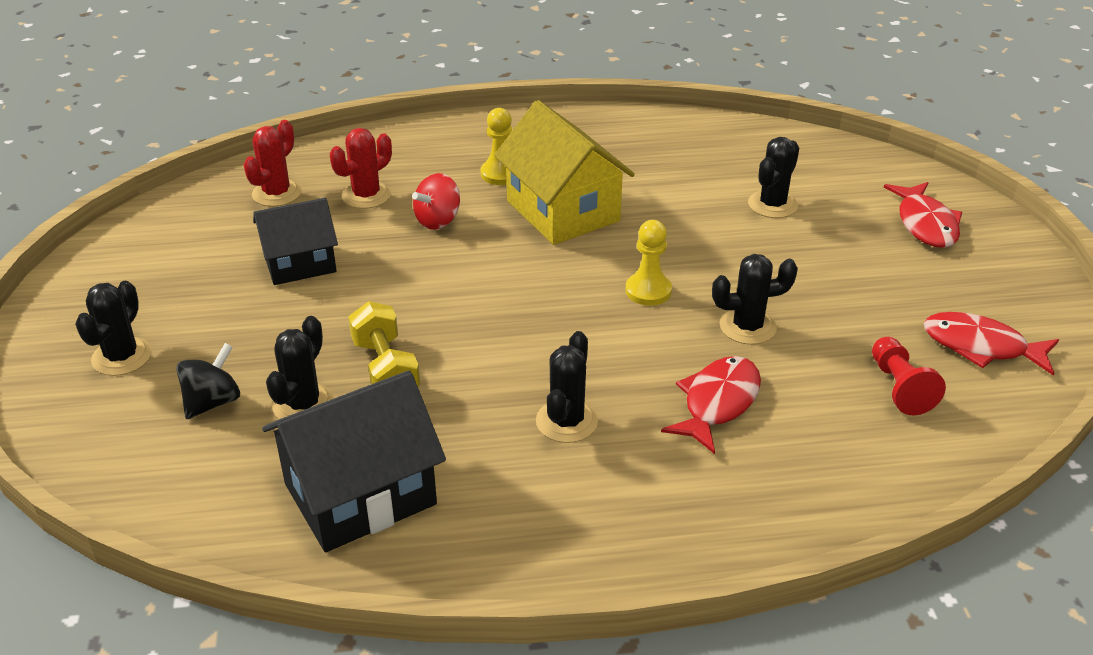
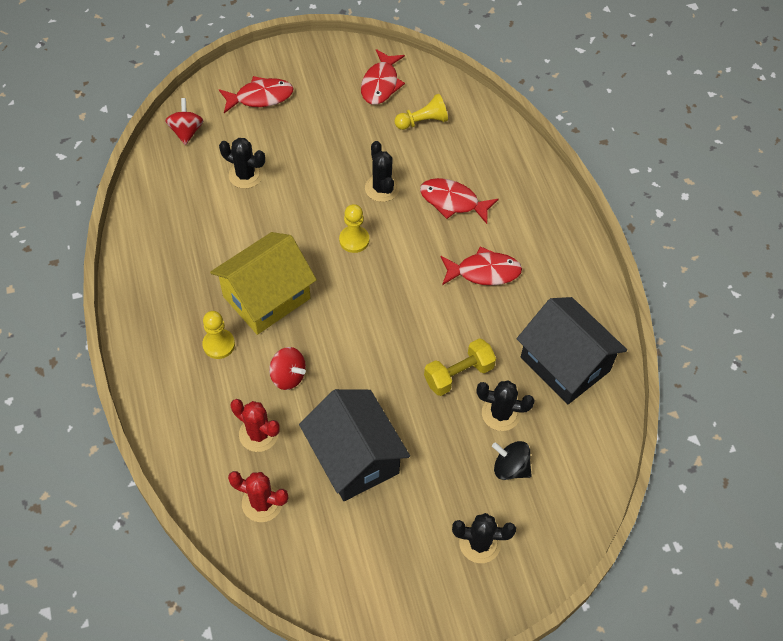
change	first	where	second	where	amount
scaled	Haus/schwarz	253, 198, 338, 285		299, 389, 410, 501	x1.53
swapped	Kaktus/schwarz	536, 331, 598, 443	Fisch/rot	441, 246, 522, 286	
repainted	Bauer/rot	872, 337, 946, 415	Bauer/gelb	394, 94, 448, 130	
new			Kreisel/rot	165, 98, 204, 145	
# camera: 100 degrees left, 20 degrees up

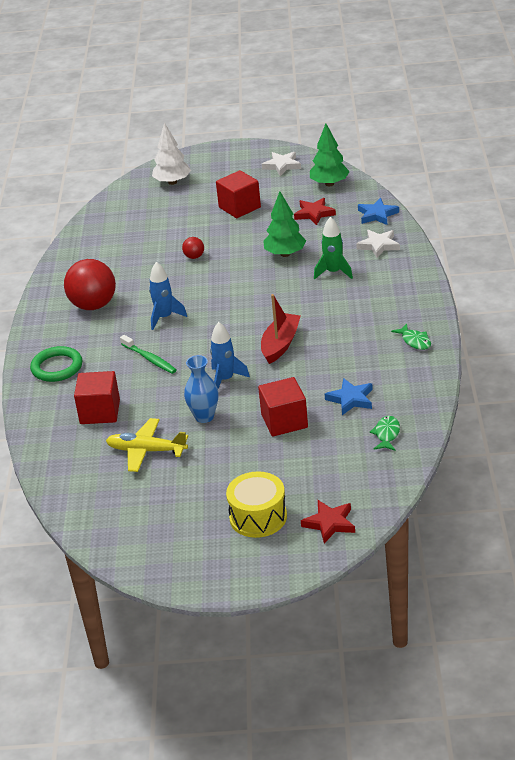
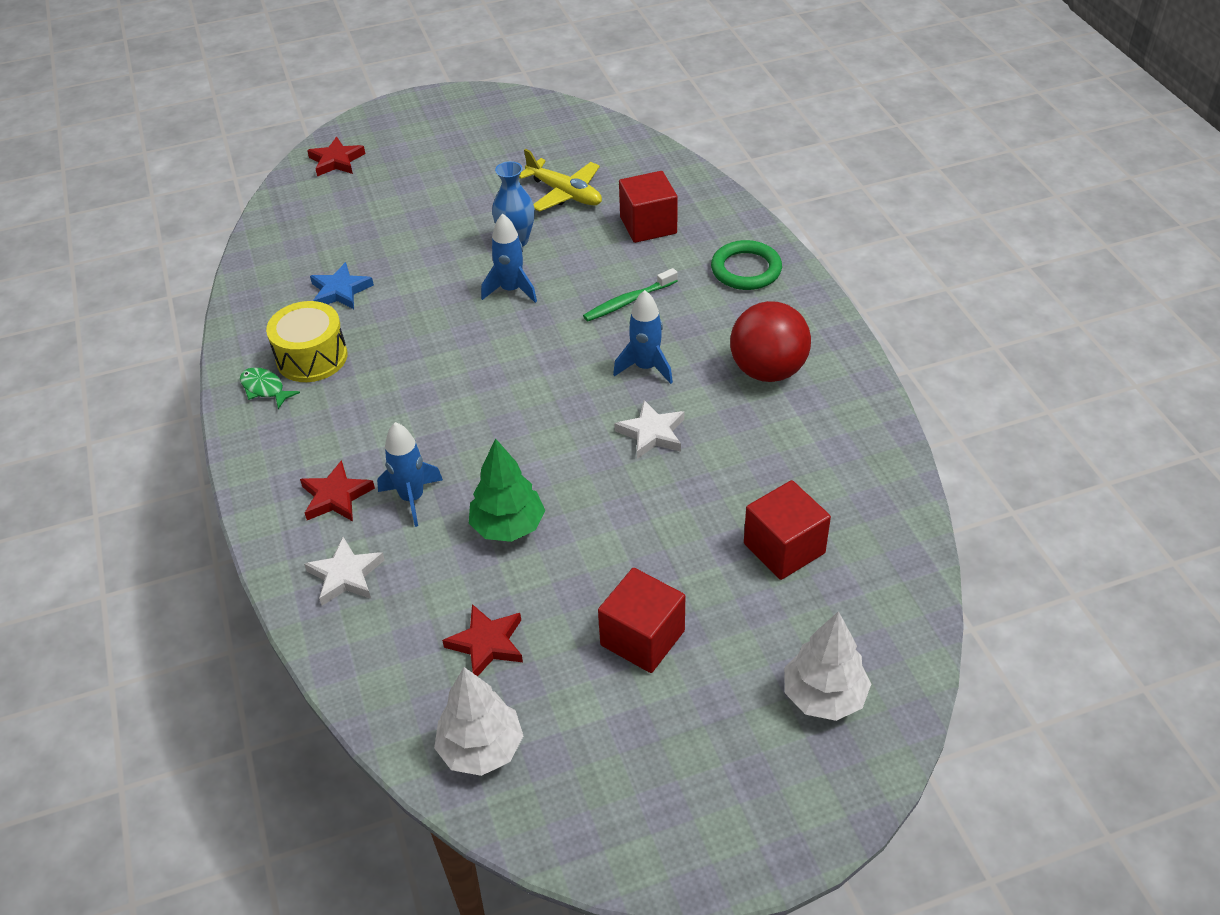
change	first	where	second	where	amount
repainted	Baum/grün	310, 124, 350, 186	Baum/weiß	434, 667, 523, 776	
shifted	Stern/weiß	262, 152, 301, 176		614, 400, 684, 459	
gone	Stern/blau	358, 198, 399, 225			
repainted	Rakete/grün	314, 217, 353, 280	Rakete/blau	377, 422, 443, 527	
gone	Ball/rot	182, 237, 204, 259			
gone	Boot/rot	261, 294, 301, 364			
rotated	Zahnbürste/grün	120, 335, 177, 374		583, 268, 678, 321	60 degrees counterclockwise
shifted	Kubus/rot	258, 377, 308, 437		744, 480, 831, 580	
gone	Fisch/grün	370, 416, 400, 451			
rotated	Flugzeug/gelb	106, 418, 188, 472		519, 149, 602, 212	45 degrees clockwise
shifted	Trommel/gelb	226, 471, 287, 538		266, 301, 348, 382	
new			Stern/rot	300, 460, 375, 521	
# camera: 160 degrees right, 10 degrees up

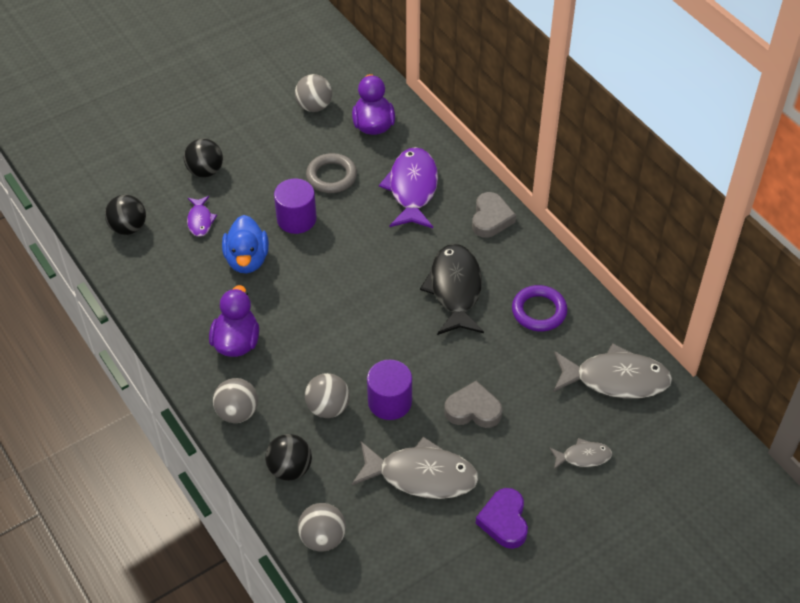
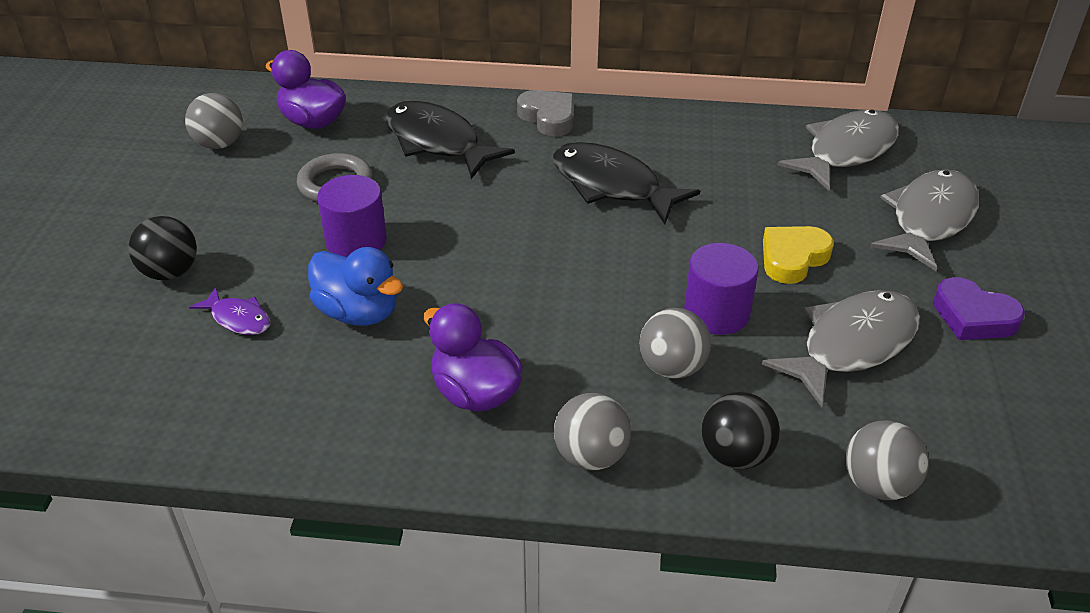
change	first	where	second	where	amount
repainted	Fisch/lila	379, 147, 438, 228	Fisch/schwarz	386, 101, 515, 179	
gone	Ball/schwarz	105, 195, 146, 235			
gone	Ring/lila	512, 285, 567, 331			
repainted	Herz/grau	444, 381, 502, 428	Herz/gelb	763, 226, 834, 284	
scaled	Fisch/grau	549, 438, 612, 469		870, 169, 979, 271	x1.99
# camera: 50 degrees left, 10 degrees down

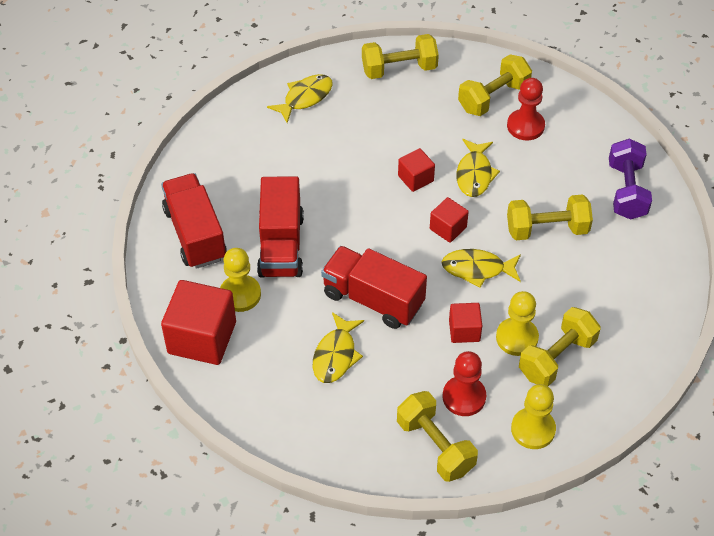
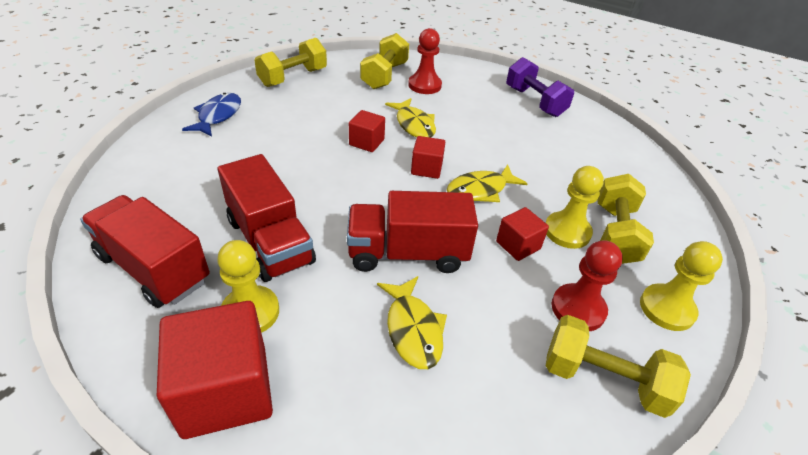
change	first	where	second	where	amount
repainted	Fisch/gelb	267, 74, 333, 123	Fisch/blau	182, 93, 241, 137	
gone	Hantel/gelb	507, 194, 593, 240			
# camera: 35 degrees left, 10 degrees down

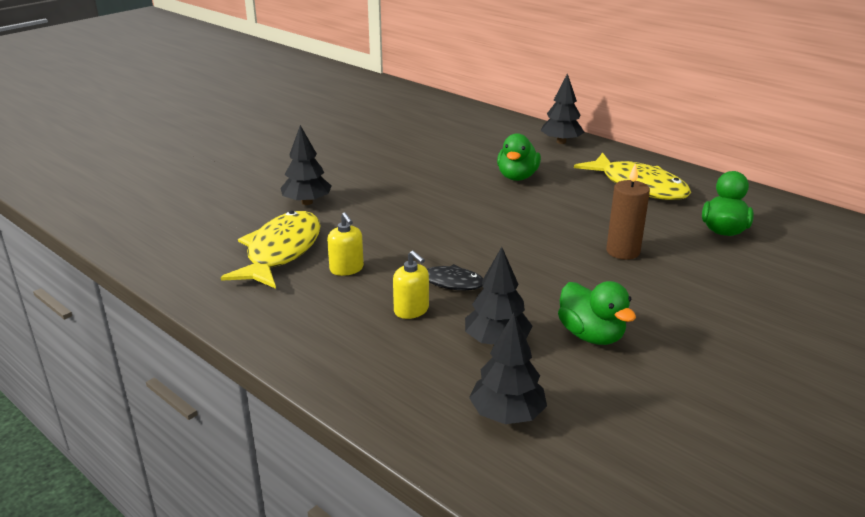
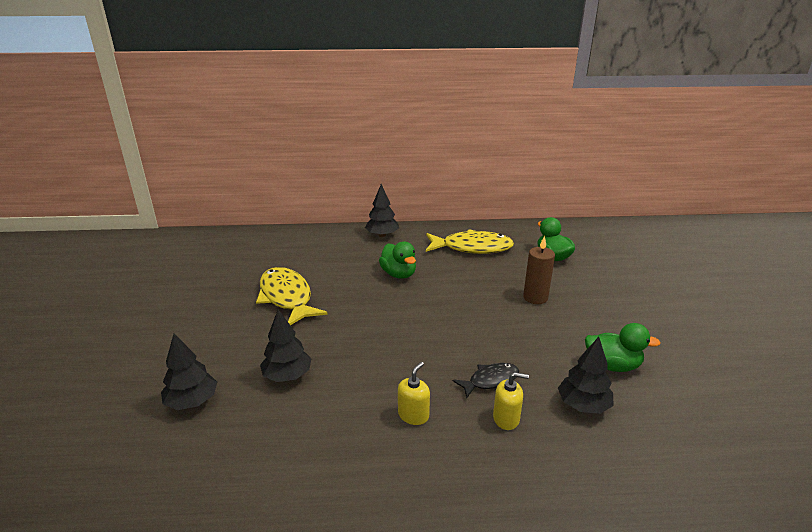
change	first	where	second	where	amount
shifted	Fisch/gelb	221, 211, 321, 289		256, 267, 328, 325	
rotated	Seifenspender/gelb	327, 212, 364, 276		398, 362, 430, 425	75 degrees counterclockwise
shifted	Baum/schwarz	469, 313, 547, 424		161, 333, 217, 410	
# camera: 45 degrees left, 0 degrees up

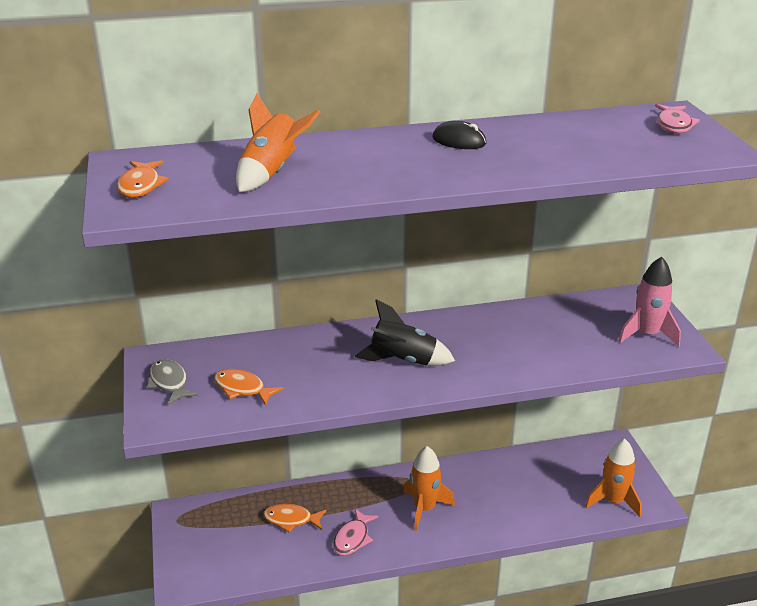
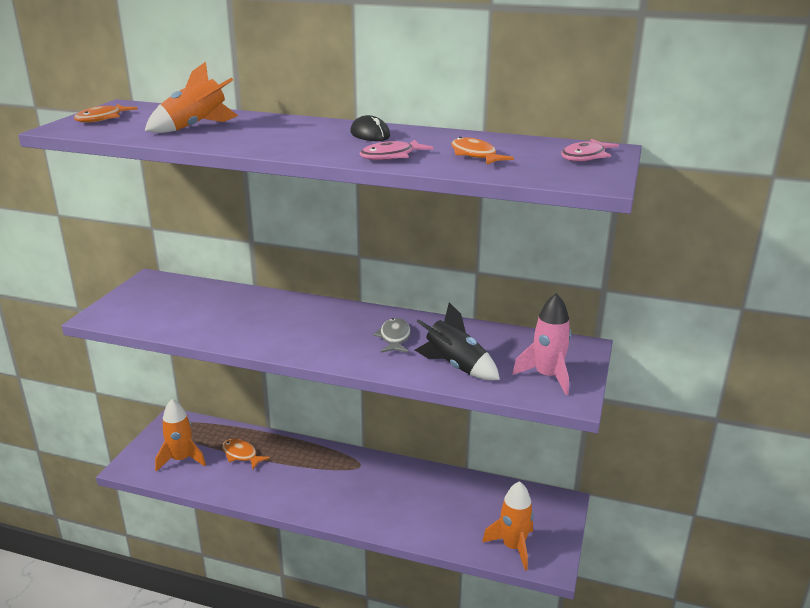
change	first	where	second	where	amount
shifted	Rakete/schwarz	355, 299, 455, 366		415, 302, 500, 380	
shifted	Fisch/grau	147, 359, 198, 405		373, 318, 411, 353	
shifted	Fisch/orange	214, 369, 284, 406		451, 137, 514, 165	
shifted	Rakete/orange	403, 446, 455, 531		155, 399, 206, 472	
shifted	Fisch/rosa	333, 508, 379, 556		359, 139, 433, 160	
# camera: 30 degrees right, 5 degrees down

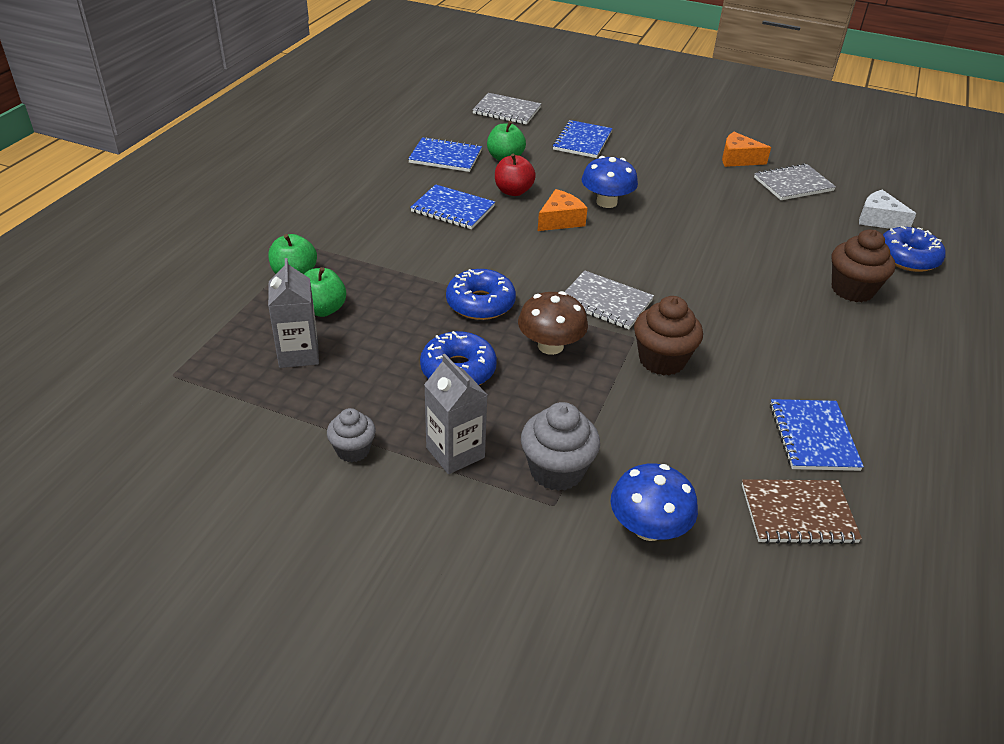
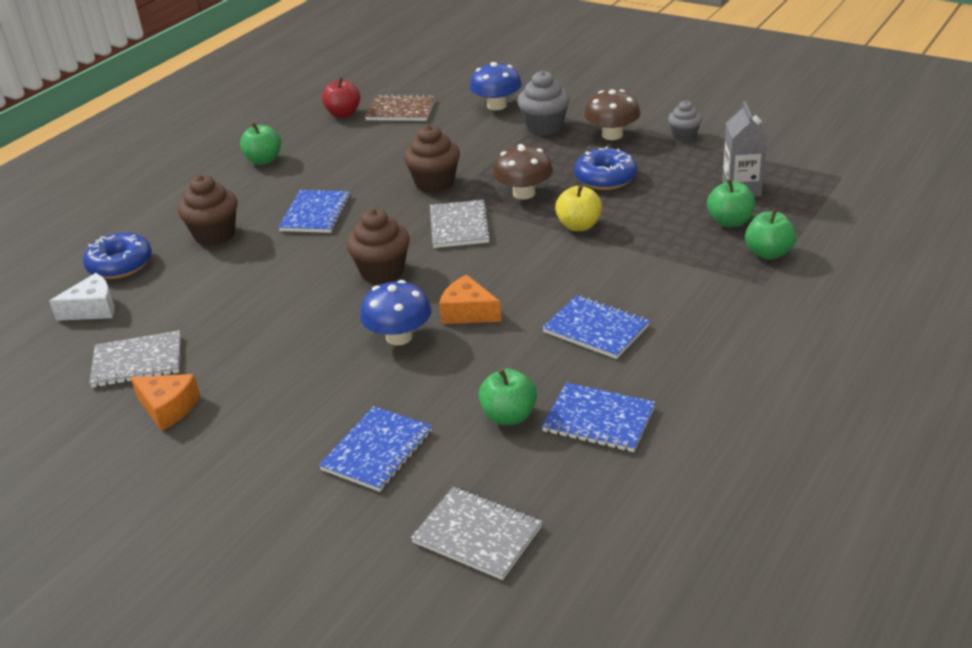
change	first	where	second	where	amount
shifted	Apfel/rot	495, 154, 536, 196		322, 77, 361, 118	
rotated	Käse/orange	538, 189, 588, 231		439, 275, 502, 324	60 degrees clockwise
rotated	Käse/weiß	859, 190, 916, 229		49, 273, 115, 321	75 degrees counterclockwise
swapped	Donut/blau	446, 269, 516, 320	Apfel/gelb	555, 185, 602, 231	
rotated	Notizbuch/grau	565, 270, 654, 330		430, 200, 491, 248	45 degrees clockwise
swapped	Getränkekarton/grau	424, 354, 487, 474	Pilz/braun	584, 89, 640, 140	
shifted	Notizbuch/blau	770, 399, 864, 471		278, 190, 351, 233	
new			Apfel/grün	240, 122, 281, 165	
new			Muffin/braun	346, 209, 410, 284	
# camera: 165 degrees left, 5 degrees down

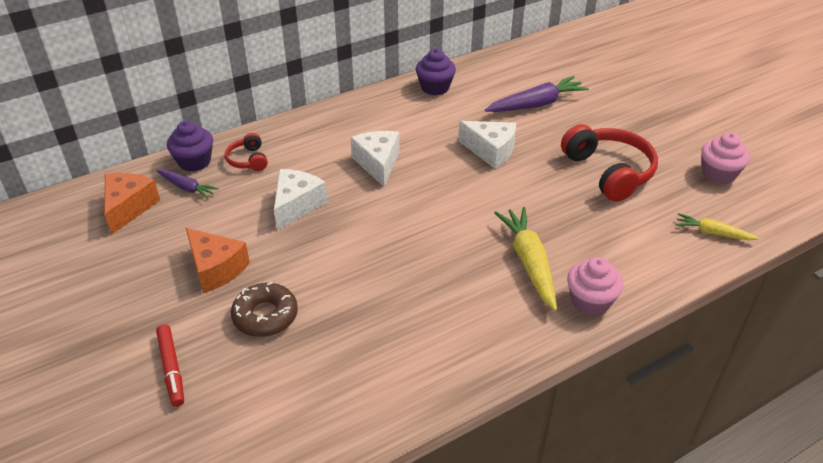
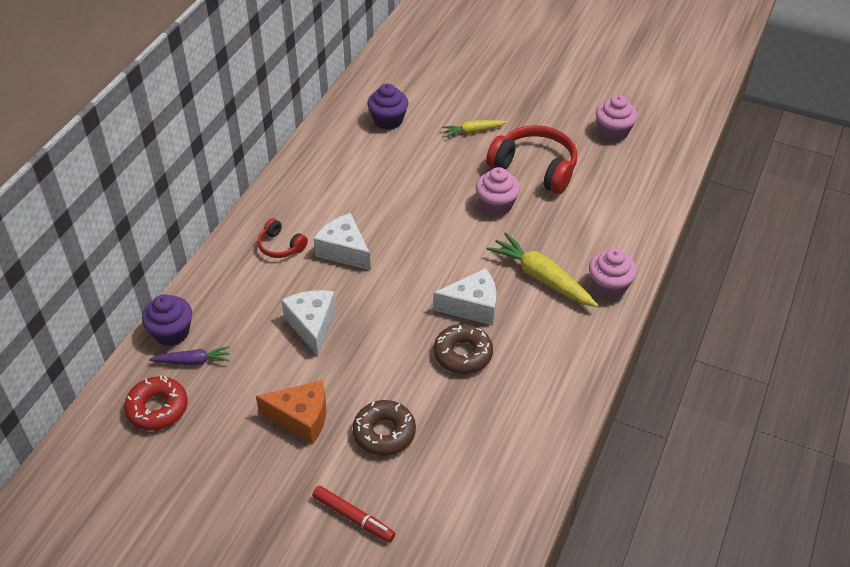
change	first	where	second	where	amount
shifted	Muffin/lila	416, 49, 456, 95		367, 83, 408, 130	
gone	Karotte/lila	485, 76, 589, 112			
shifted	Käse/weiß	458, 121, 516, 169		433, 268, 496, 325	
shifted	Kopfhörer/rot	225, 133, 268, 171		258, 218, 308, 258	
swapped	Käse/orange	104, 173, 160, 234	Donut/rot	124, 375, 188, 431	
shifted	Karotte/gelb	676, 213, 759, 240		442, 120, 507, 137	
new			Muffin/rosa	476, 167, 520, 216	
new			Donut/braun	434, 324, 493, 374	
# camera: 35 degrees left, 5 degrees up

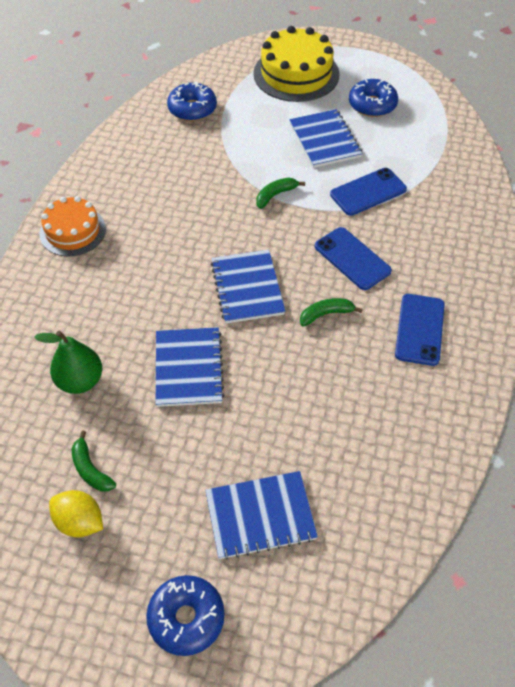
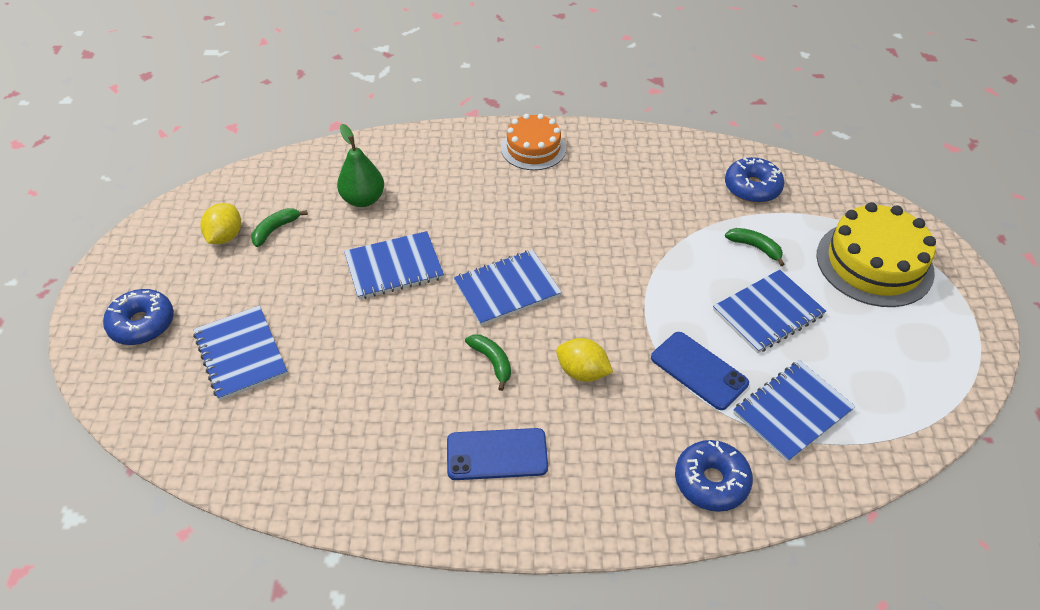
change	first	where	second	where	amount
shifted	Donut/blau	349, 79, 398, 117		675, 440, 753, 512	
shifted	Banane/grün	256, 177, 305, 209		725, 228, 785, 266	
swapped	Handy/blau	315, 227, 392, 290	Zitrone/gelb	556, 338, 613, 382	
new			Notizbuch/blau	733, 360, 856, 462	
# camera: 75 degrees right, 5 degrees down

